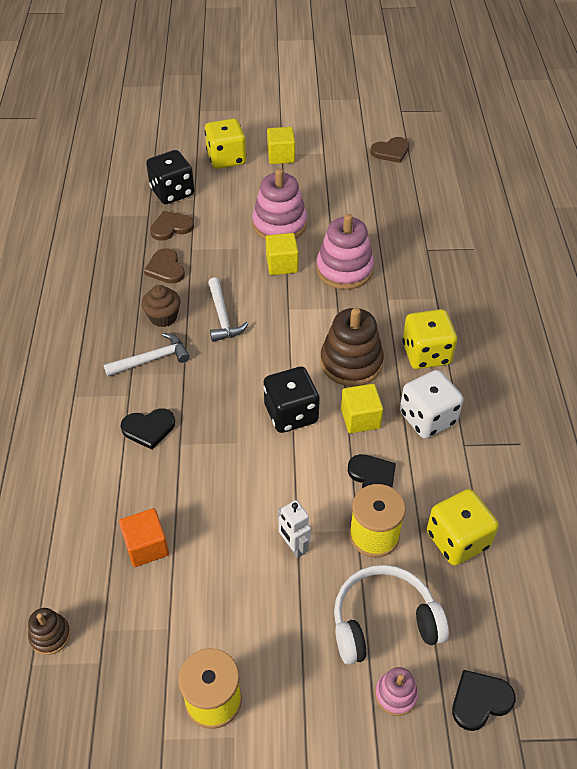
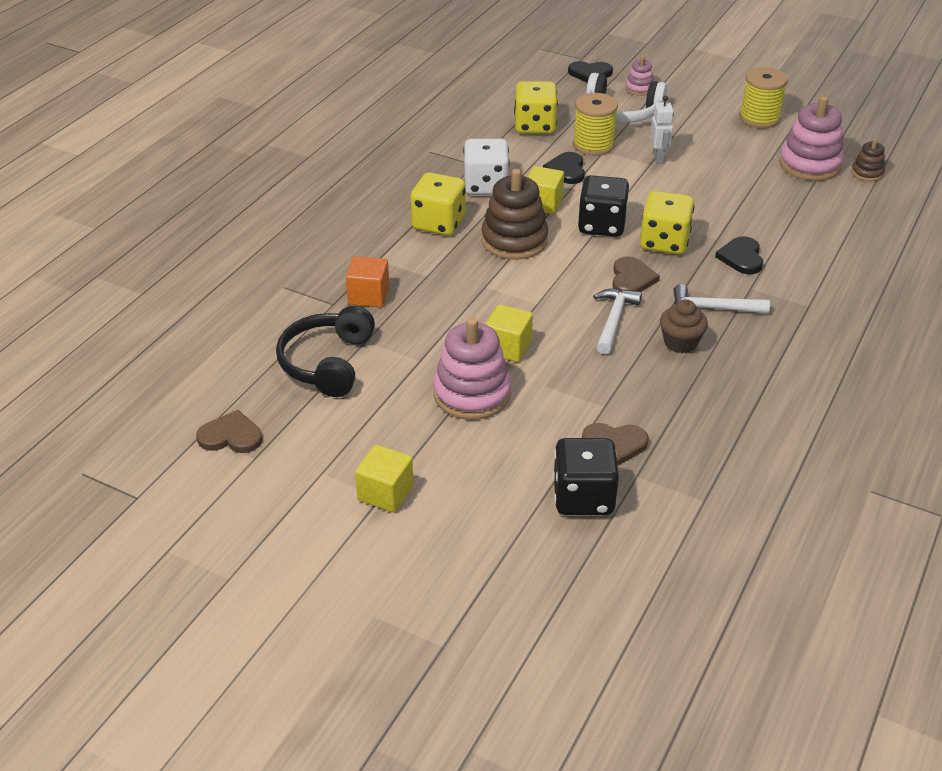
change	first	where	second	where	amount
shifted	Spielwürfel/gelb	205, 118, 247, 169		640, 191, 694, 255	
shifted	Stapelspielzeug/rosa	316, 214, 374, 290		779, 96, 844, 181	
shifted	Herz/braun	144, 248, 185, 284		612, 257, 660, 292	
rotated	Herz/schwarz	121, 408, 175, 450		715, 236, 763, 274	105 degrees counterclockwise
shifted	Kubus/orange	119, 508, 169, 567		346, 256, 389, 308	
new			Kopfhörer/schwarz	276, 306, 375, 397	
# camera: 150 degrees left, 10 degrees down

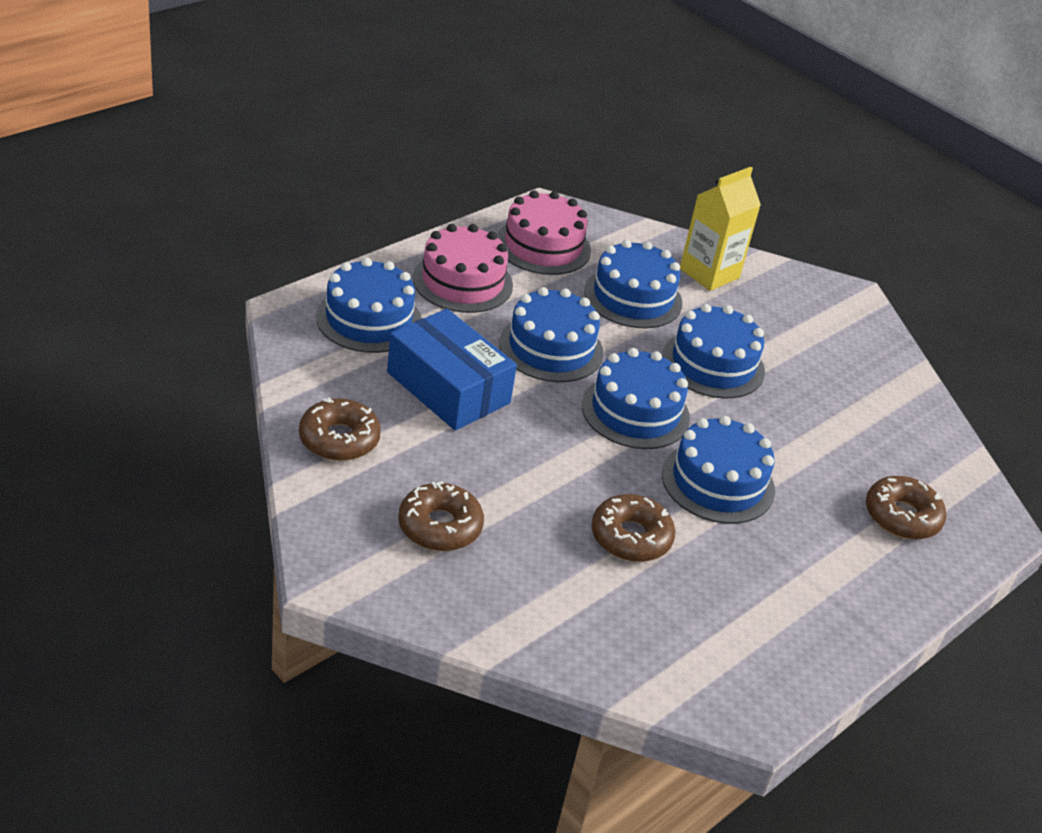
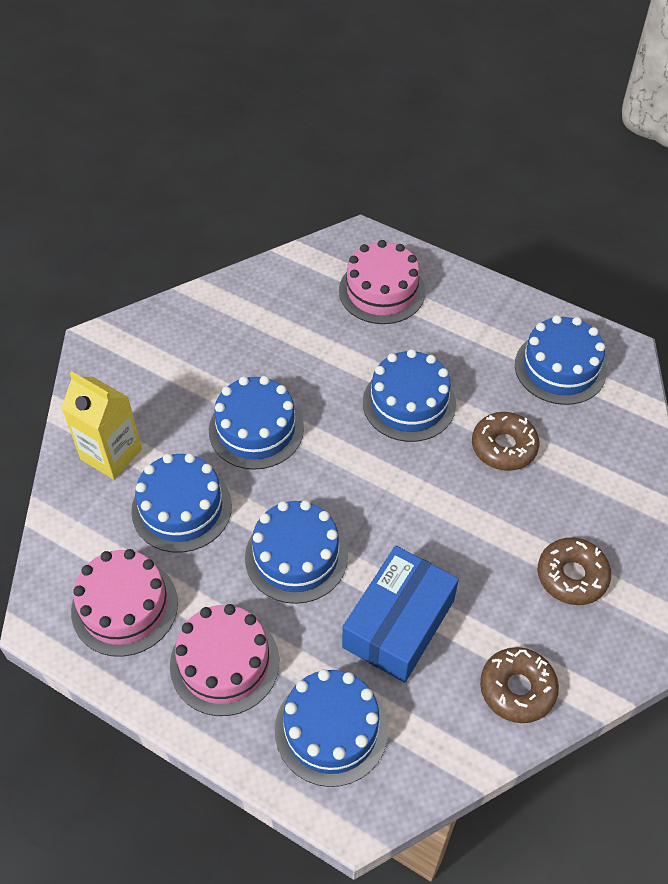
change	first	where	second	where	amount
shifted	Kuchen/blau	582, 348, 690, 449		515, 315, 607, 405	
swapped	Donut/braun	866, 476, 946, 539	Kuchen/rosa	339, 240, 425, 324	
# camera: 100 degrees left, 15 degrees up

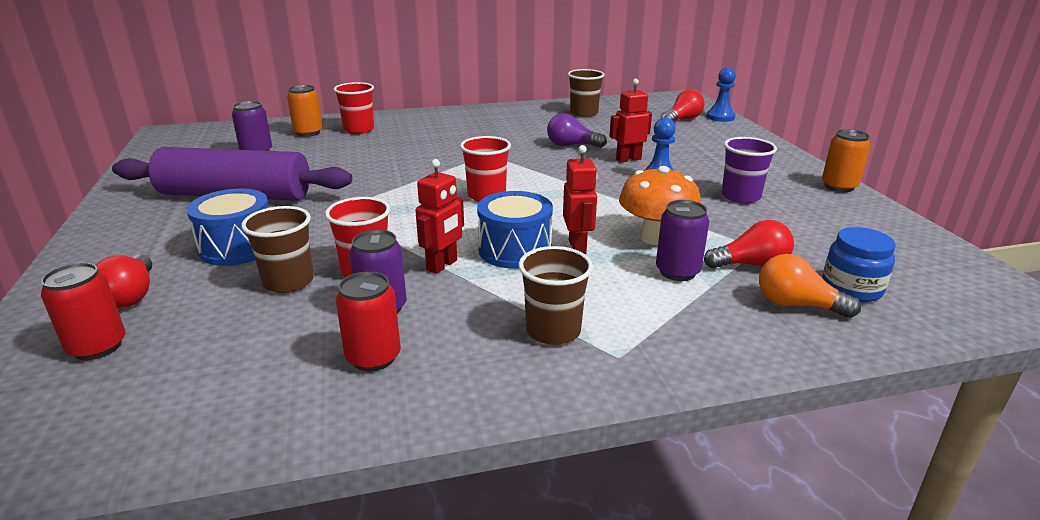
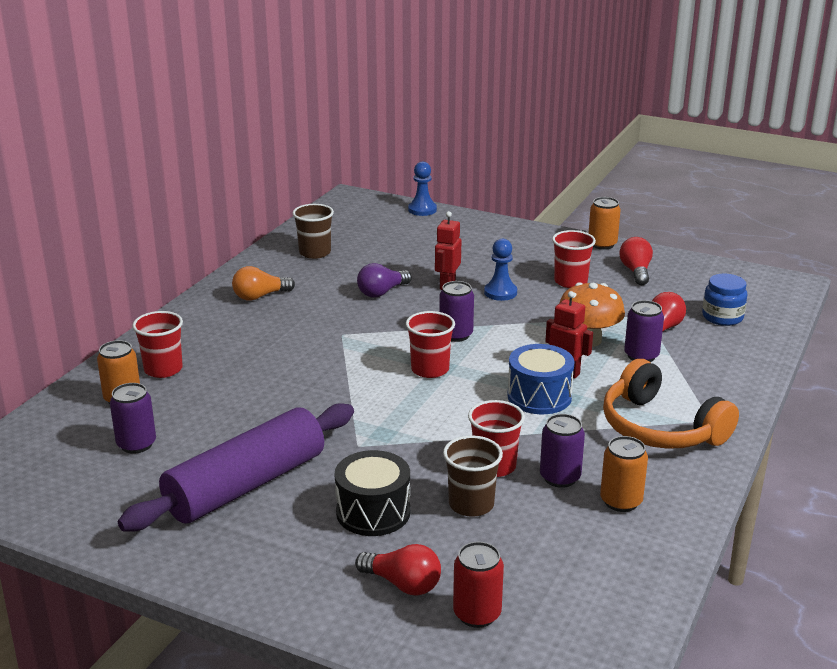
change	first	where	second	where	amount
shifted	Glühbirne/rot	661, 89, 705, 122		619, 237, 653, 285	
repainted	Becher/lila	722, 137, 777, 203	Becher/rot	552, 230, 596, 288	
gone	Roboter/rot	415, 159, 464, 274			
repainted	Trommel/blau	186, 188, 268, 266	Trommel/schwarz	335, 450, 410, 536	
swapped	Becher/braun	518, 246, 593, 345	Kopfhörer/orange	603, 359, 739, 449	
shifted	Glühbirne/orange	759, 254, 861, 318		232, 266, 295, 301	
repainted	Dose/rot	336, 271, 401, 371	Dose/orange	600, 436, 648, 512	
new			Dose/lila	439, 281, 474, 342	
# camera: 50 degrees left, 0 degrees up

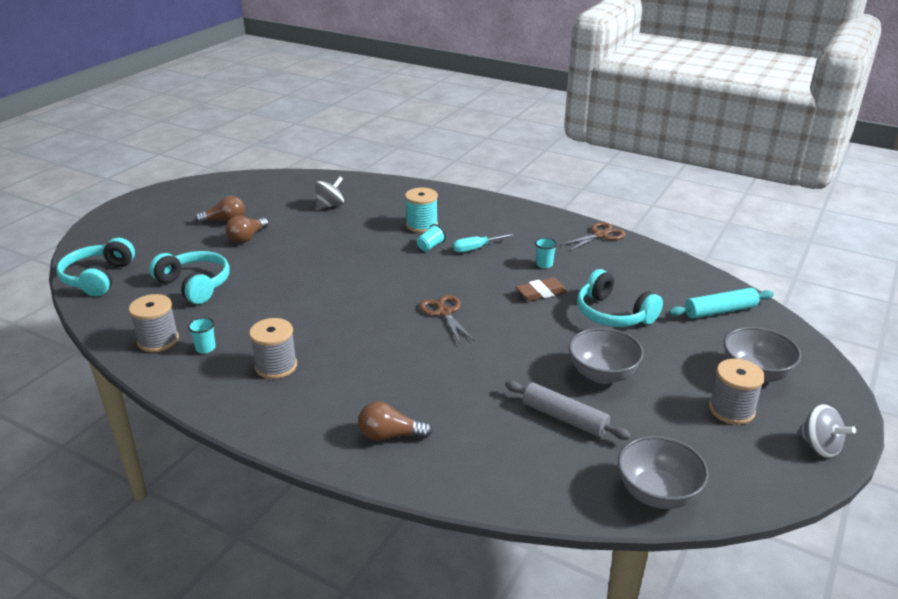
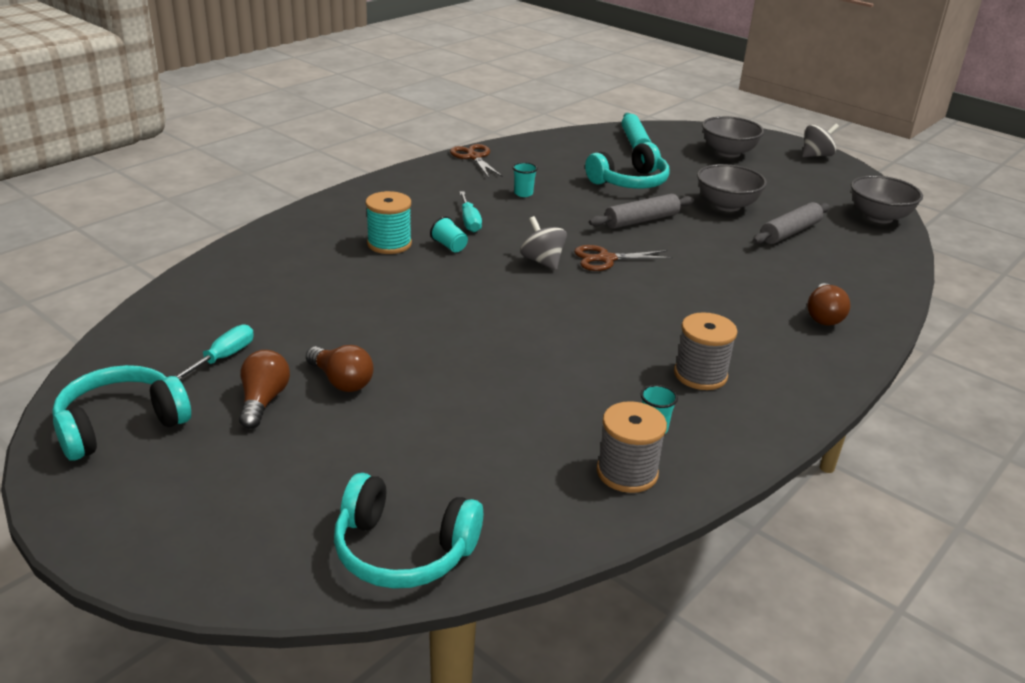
change	first	where	second	where	amount
shifted	Kreisel/grau	315, 176, 344, 210		520, 216, 567, 270	
shifted	Kopfhörer/türkis	149, 251, 230, 304		52, 365, 191, 461	
gone	Radiergummi/braun	516, 277, 568, 301			
gone	Garnrolle/grau	709, 359, 765, 425			
new			Nudelholz/grau	589, 194, 694, 229	
new			Schraubenzieher/türkis	176, 324, 254, 380	
# camera: 80 degrees left, 0 degrees up

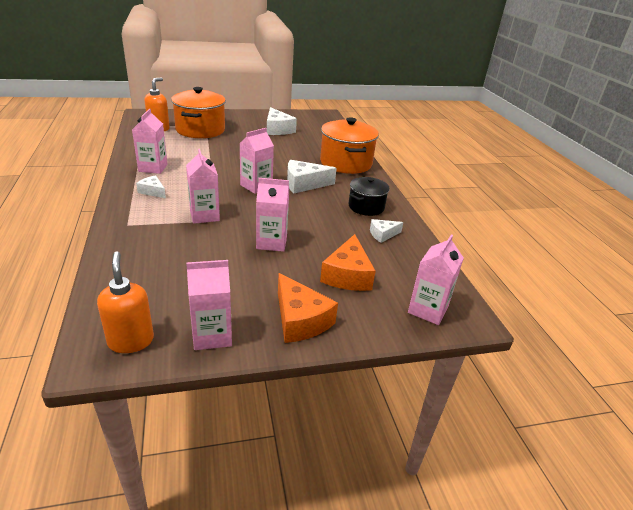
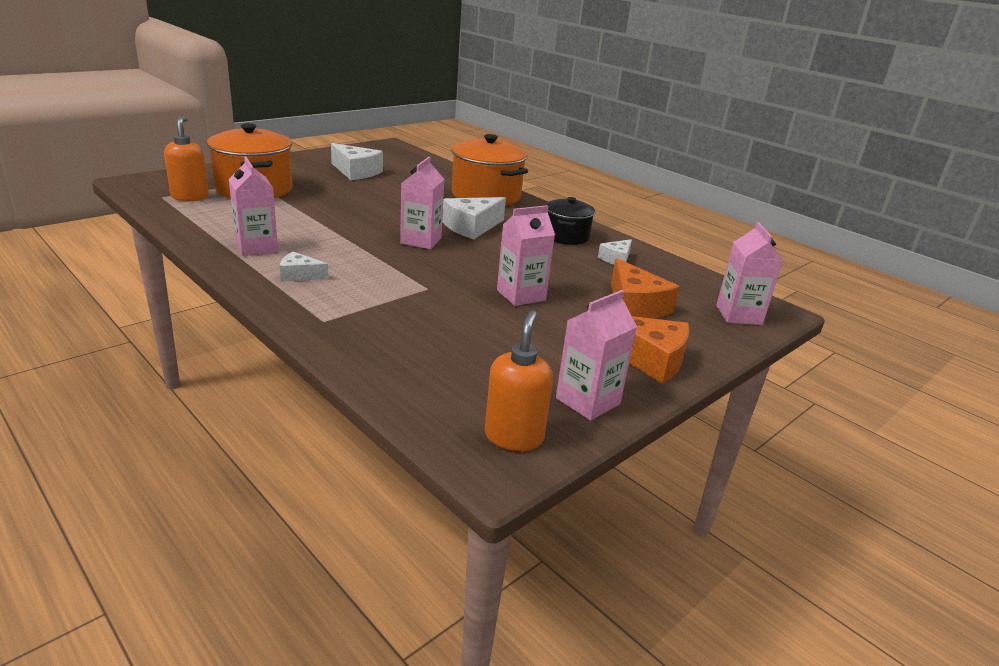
change	first	where	second	where	amount
gone	Getränkekarton/rosa	186, 149, 220, 224			
rotated	Seifenspender/orange	97, 251, 154, 353		485, 310, 553, 451	60 degrees clockwise
# camera: 30 degrees left, 5 degrees down

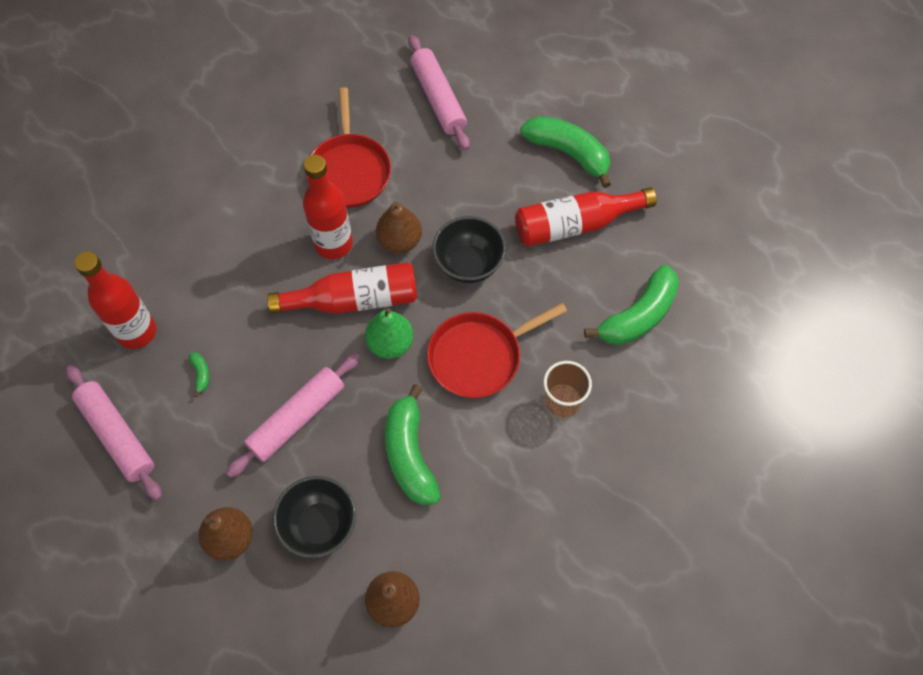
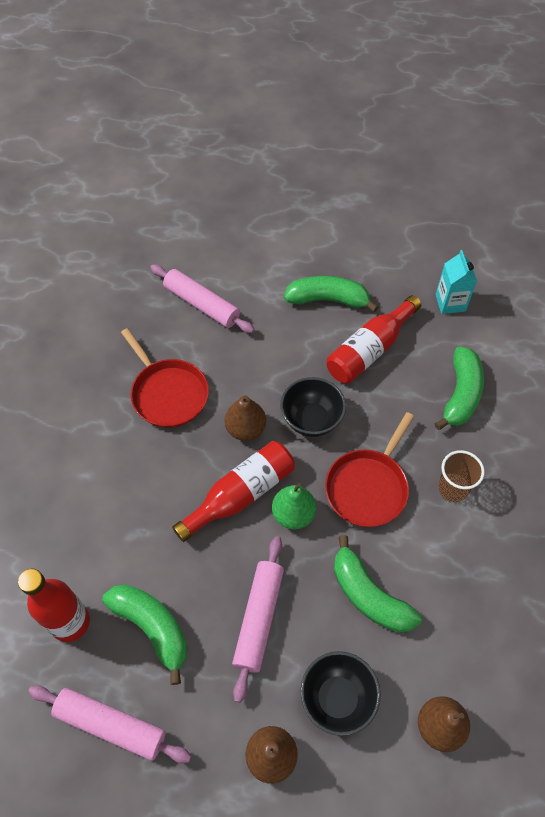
change	first	where	second	where	amount
gone	Flasche/rot	303, 155, 353, 259			
scaled	Banane/grün	189, 352, 210, 397		102, 584, 187, 685	x2.49
new			Getränkekarton/türkis	435, 250, 477, 314	
# camera: 30 degrees left, 5 degrees down

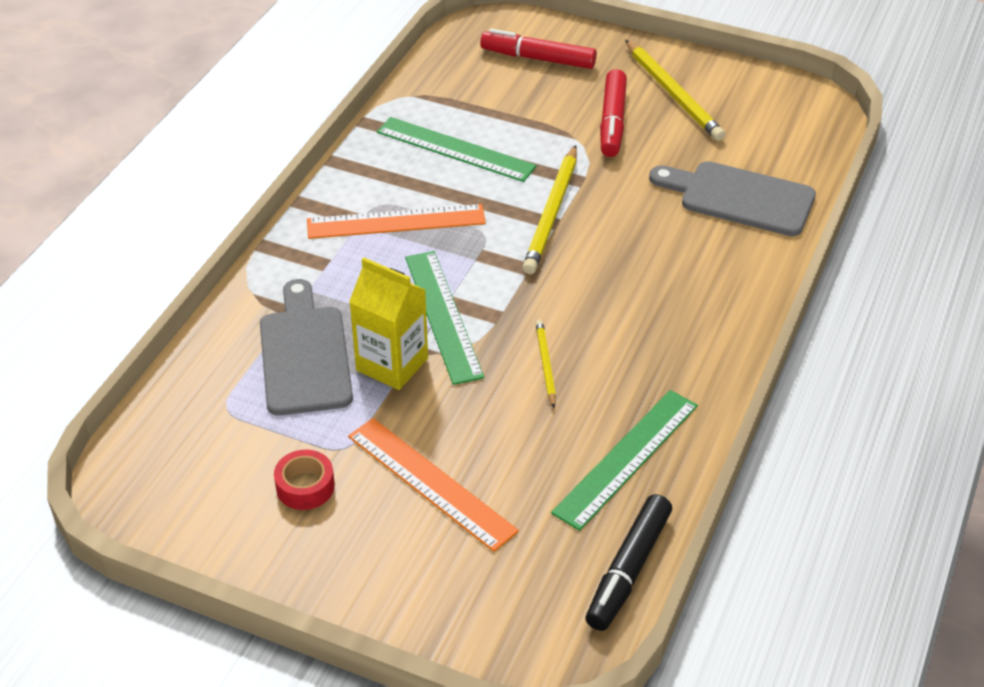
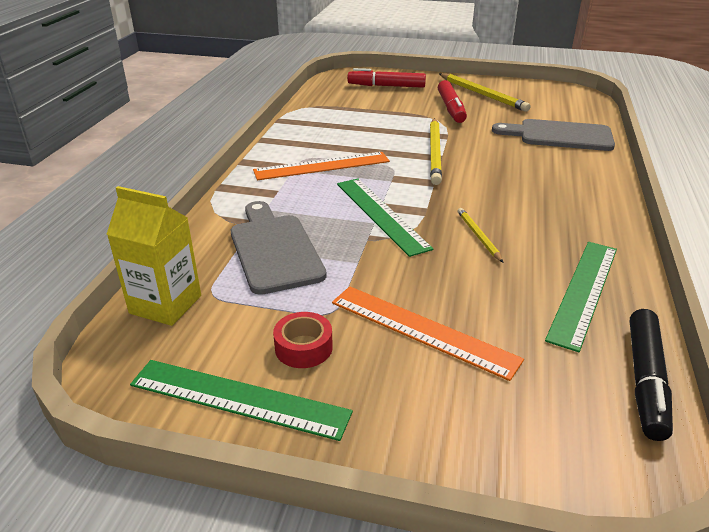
change	first	where	second	where	amount
shifted	Lineal/grün	377, 117, 537, 182		130, 360, 353, 441	
shifted	Getränkekarton/gelb	349, 258, 428, 390		107, 186, 201, 326	
# camera: 10 degrees left, 10 degrees down

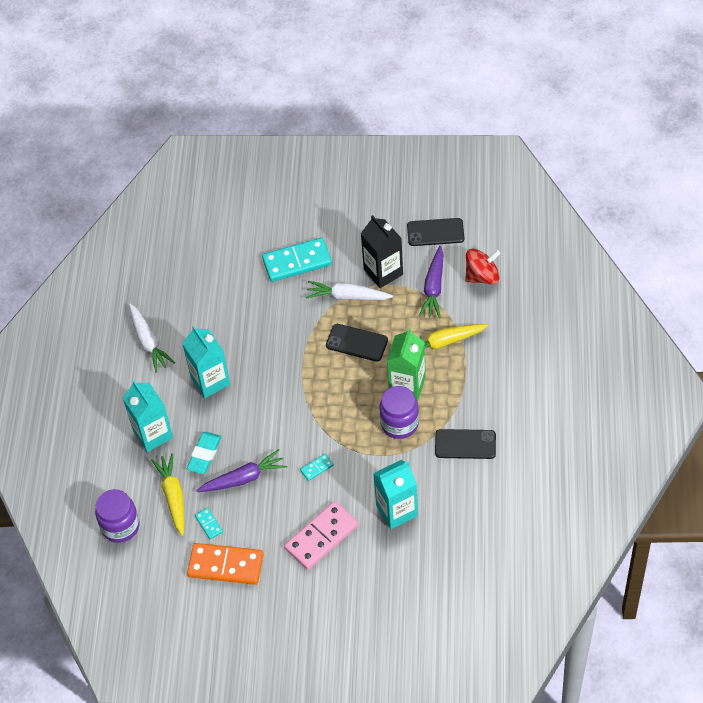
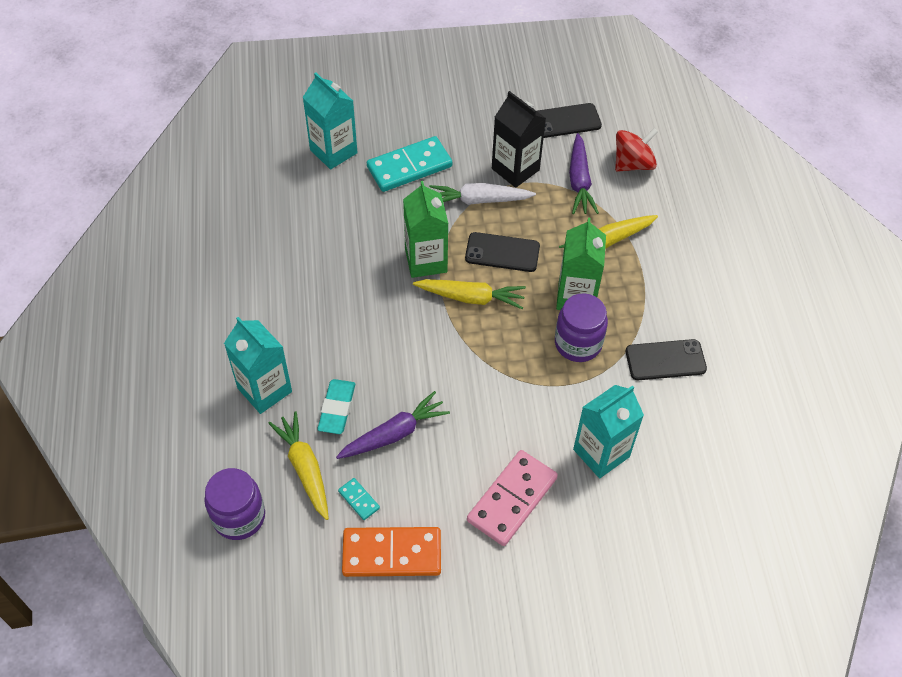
change	first	where	second	where	amount
gone	Karotte/weiß	129, 304, 175, 372			
shifted	Getränkekarton/türkis	182, 326, 230, 398		302, 72, 357, 169	
gone	Dominostein/türkis	300, 454, 334, 481			
new			Getränkekarton/grün	403, 181, 449, 278	
new			Karotte/gelb	413, 279, 526, 309	
# camera: 15 degrees left, 0 degrees up

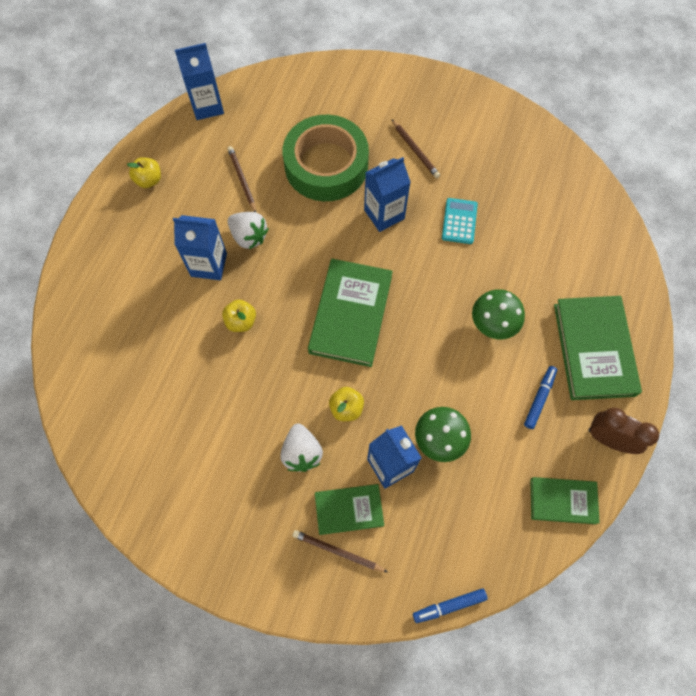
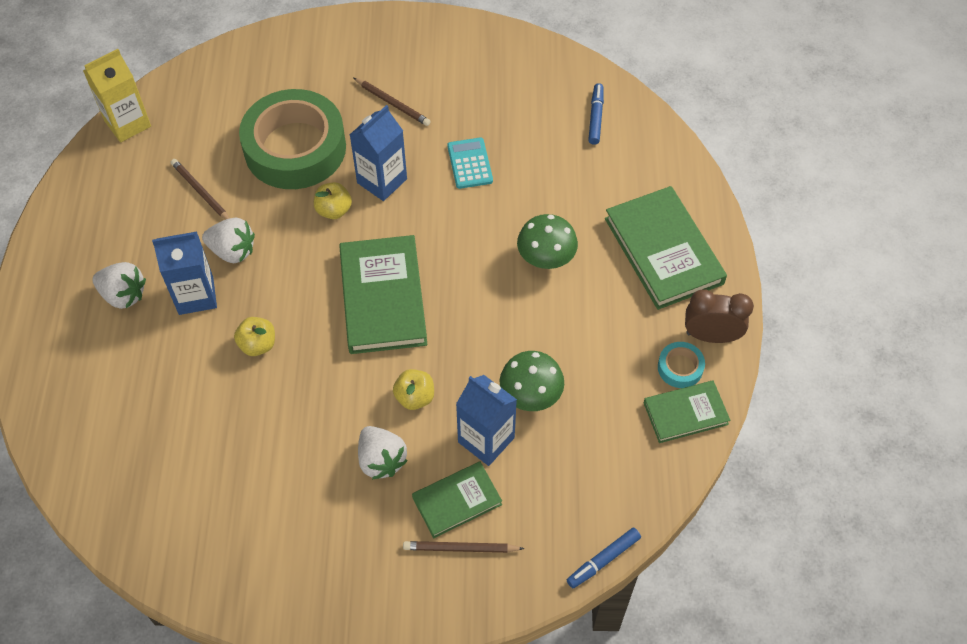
change	first	where	second	where	amount
repainted	Getränkekarton/blau	175, 43, 224, 120	Getränkekarton/gelb	83, 49, 151, 142	
shifted	Apfel/gelb	127, 157, 161, 188		314, 182, 352, 219	
shifted	Filzstift/blau	524, 366, 557, 429		588, 83, 604, 145	
new			Erdbeere/weiß	92, 262, 146, 309	
new			Klebeband/türkis	658, 342, 705, 388	
# camera: 20 degrees left, 10 degrees down

